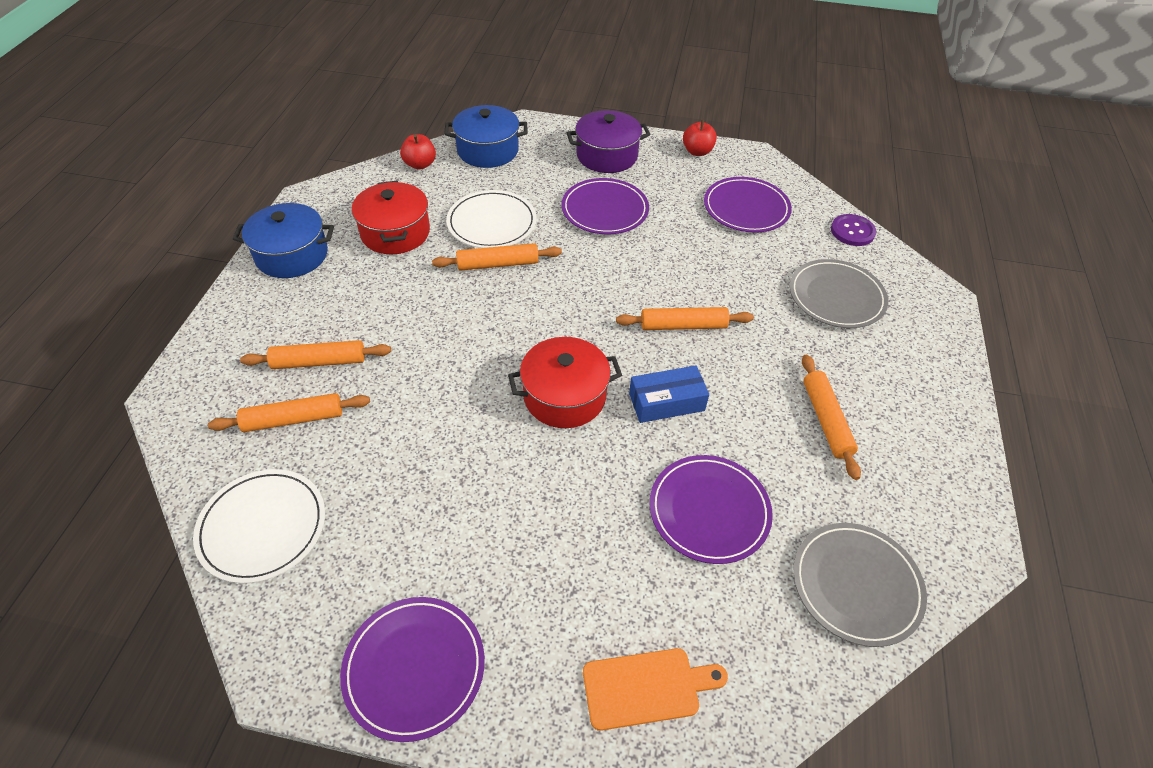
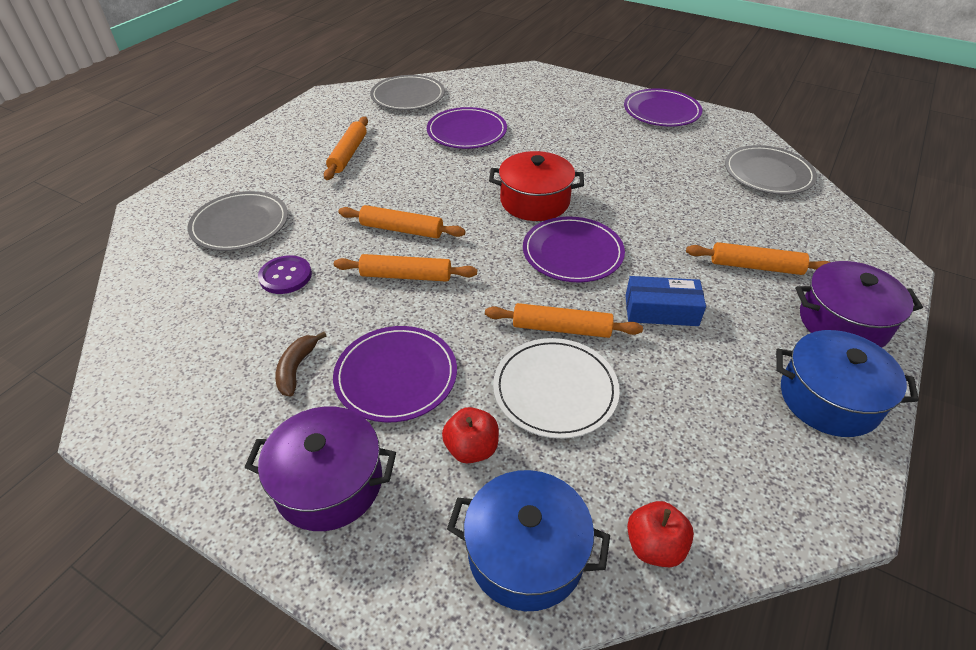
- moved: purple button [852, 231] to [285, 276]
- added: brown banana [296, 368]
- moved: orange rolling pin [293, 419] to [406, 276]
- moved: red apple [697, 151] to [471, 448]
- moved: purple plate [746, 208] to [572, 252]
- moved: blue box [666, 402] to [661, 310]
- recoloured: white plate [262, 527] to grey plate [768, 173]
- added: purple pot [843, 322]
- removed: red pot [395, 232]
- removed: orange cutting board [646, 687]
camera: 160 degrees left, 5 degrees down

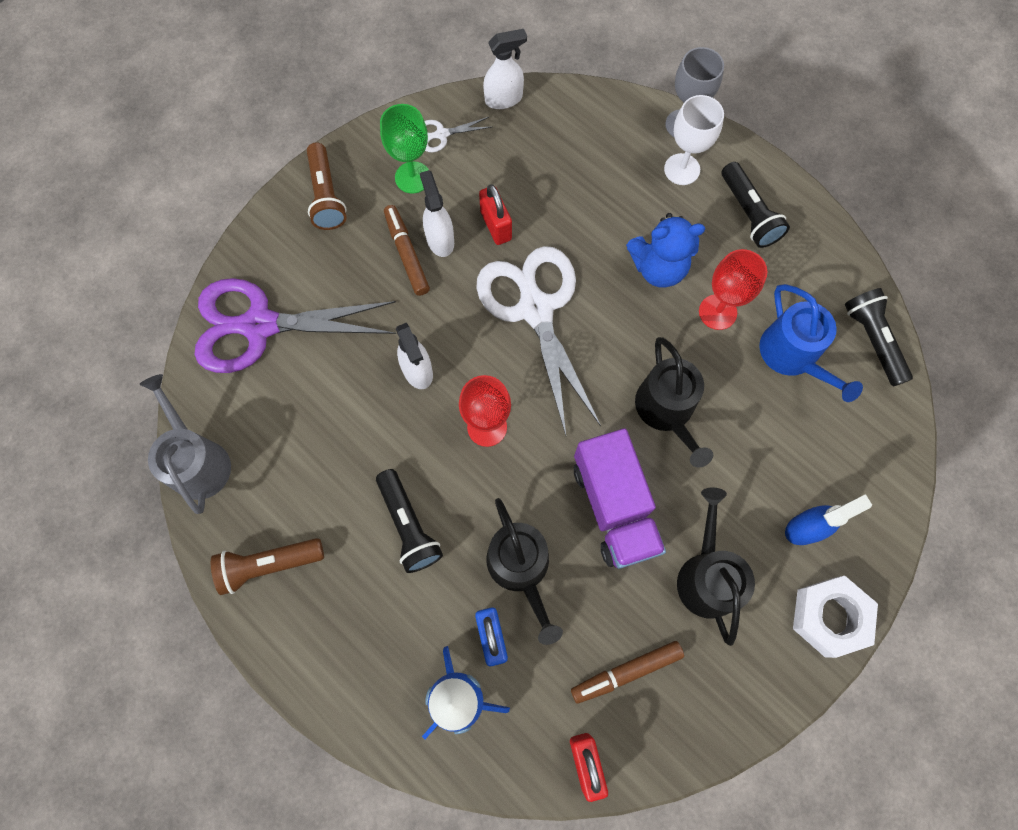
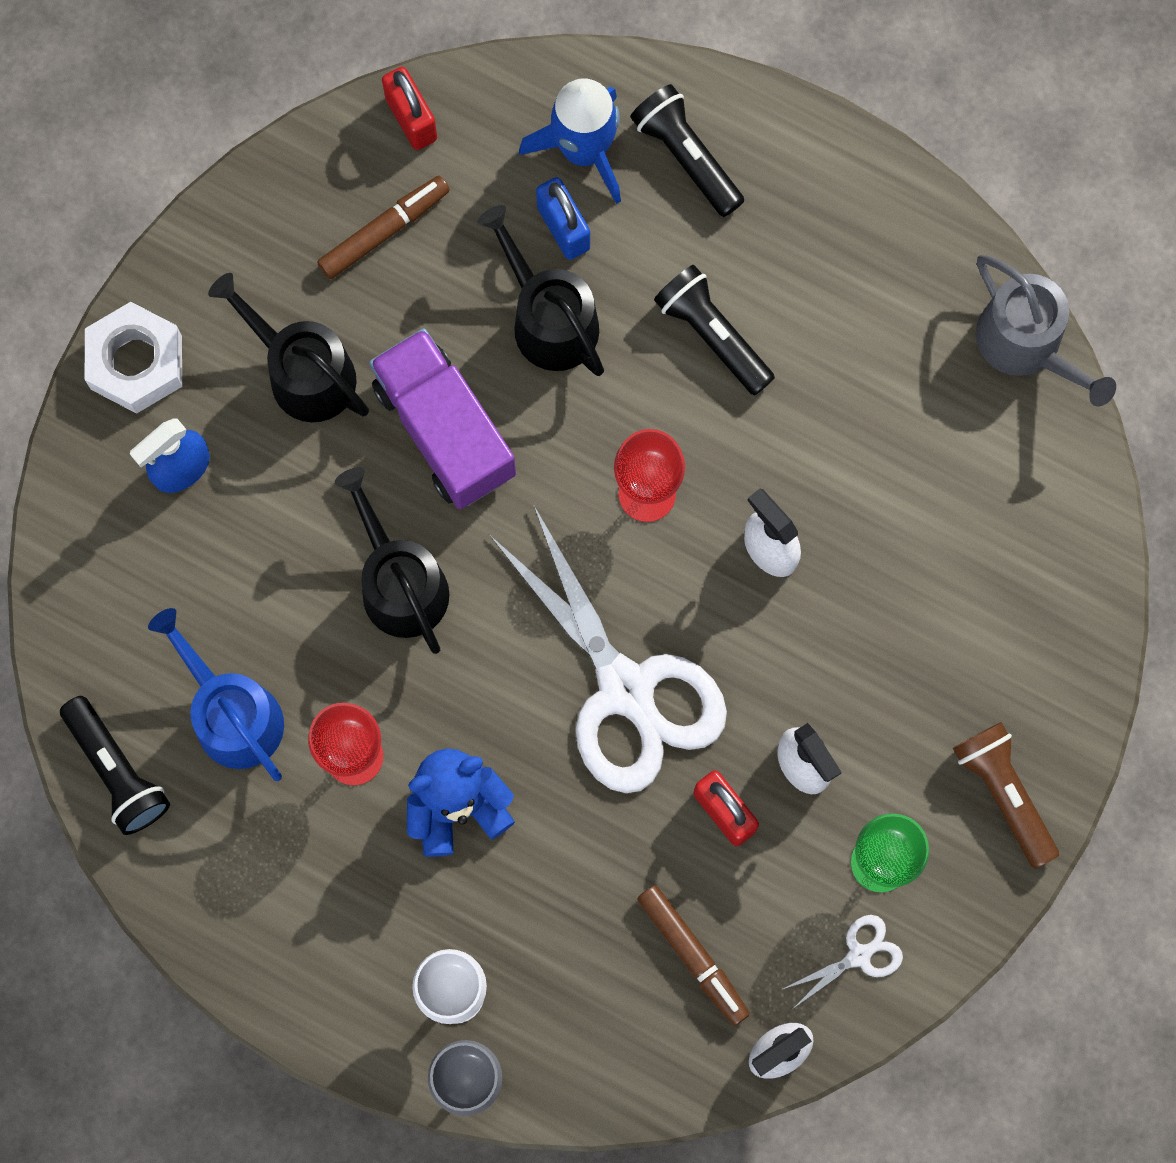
- turned: black watering can [706, 576] = [303, 373] 150 degrees clockwise
- moved: black flashlight [748, 213] to [686, 157]
- moved: brown marker [406, 254] to [693, 955]
- removed: purple scissors [260, 325]
- removed: brown flashlight [269, 565]
camera: 165 degrees right, 5 degrees up

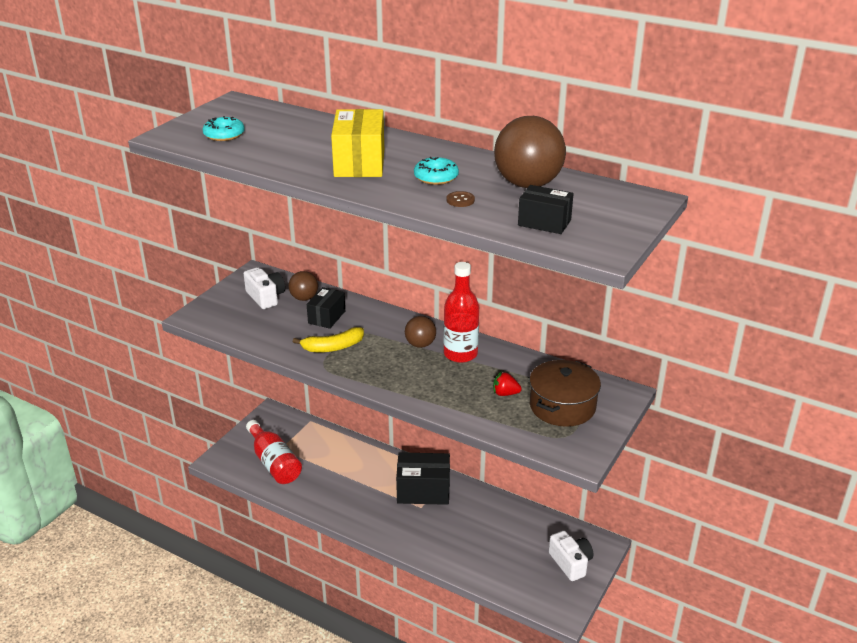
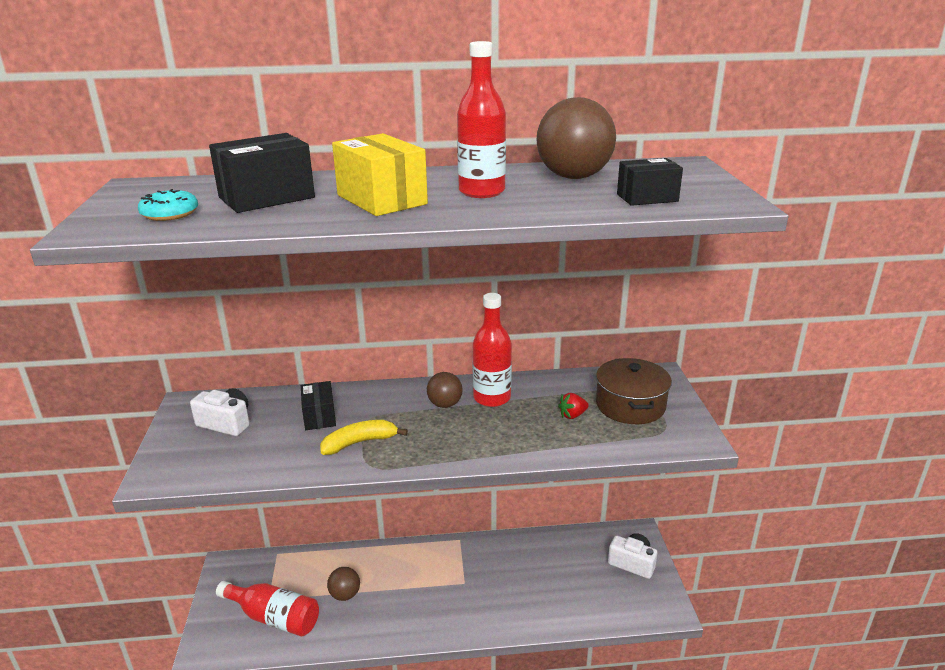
- moved: black box [423, 491] to [266, 197]
- turned: yellow banana [333, 347] = [360, 442] 150 degrees counterclockwise
- moved: brown ball [304, 298] to [345, 595]
- replaced: turquoise donut [436, 177] to red bottle [481, 192]
- removed: brown button [460, 200]
camera: 35 degrees left, 5 degrees down

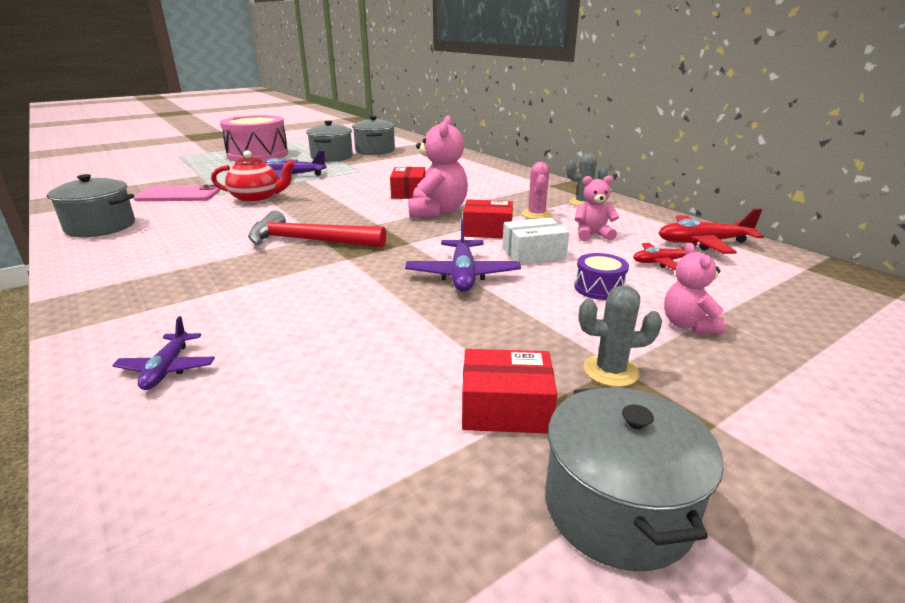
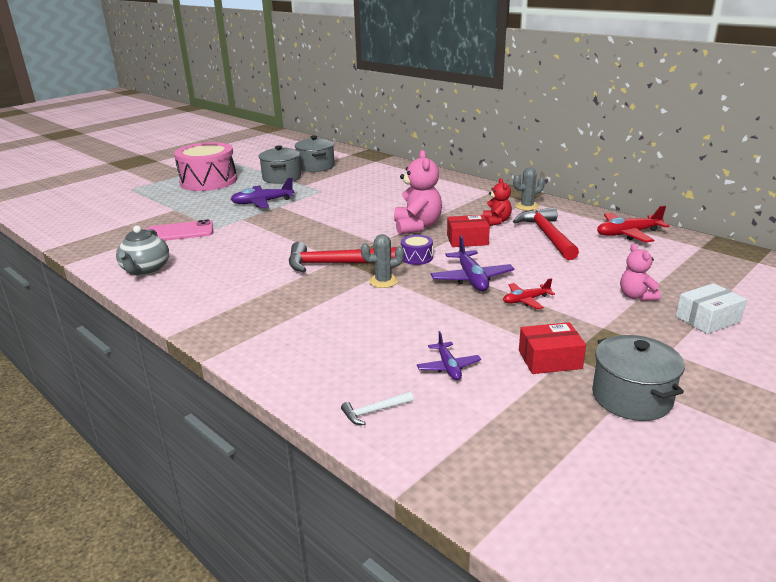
- replaced: grey pot [100, 227] to grey teapot [146, 270]
- added: white hammer [374, 411]
- moved: grey cactus [610, 371] to [383, 281]
- moved: purple drum [599, 288] to [416, 257]
- moved: purple plane [167, 368] to [448, 367]
- replaced: pink cactus [536, 214] to red teddy bear [496, 221]
- moved: red plane [661, 262] to [526, 300]
- replaced: pink teddy bear [592, 235] to red hammer [547, 235]
- moved: white box [533, 254] to [707, 319]
- removed: red teapot [257, 198]
- removed: red box [408, 193]
camera: 10 degrees left, 0 degrees up

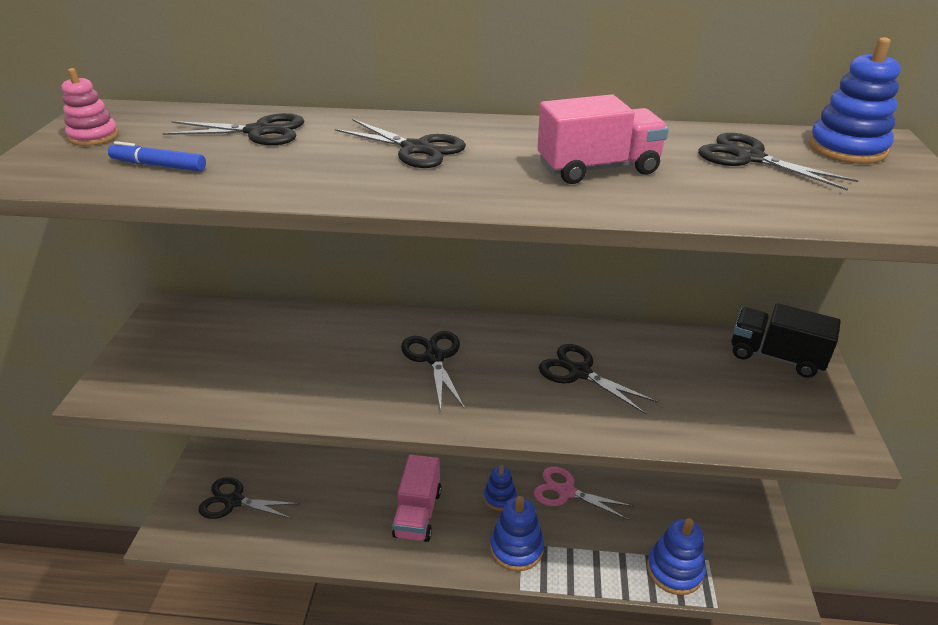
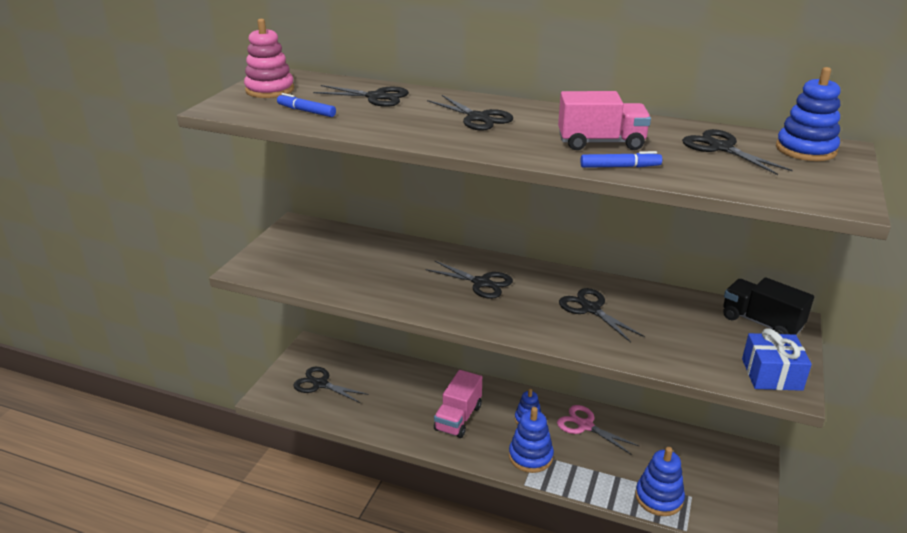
- resized: pink stacking toy [94, 136] = [270, 90] x1.53
- turned: black scissors [434, 358] = [481, 283] 120 degrees clockwise
- added: blue marker [620, 167]
- added: blue gift [771, 374]
camera: 15 degrees right, 5 degrees down

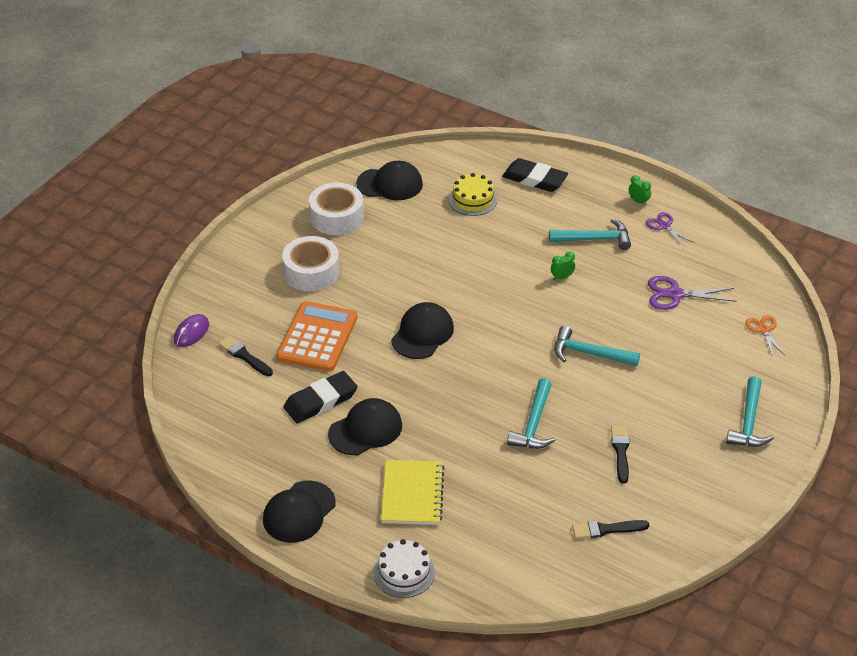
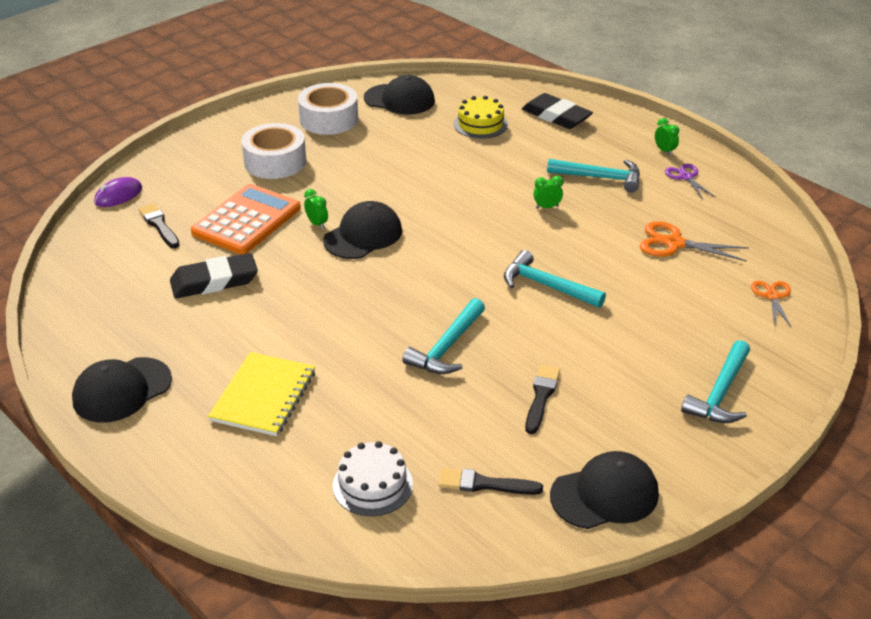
- added: green clock [317, 224]
- moved: white cake [404, 572] to [372, 485]
- moved: black cap [365, 430] to [604, 494]
- recoloured: purple scissors [675, 294] to orange scissors [674, 243]
camera: 15 degrees right, 5 degrees down

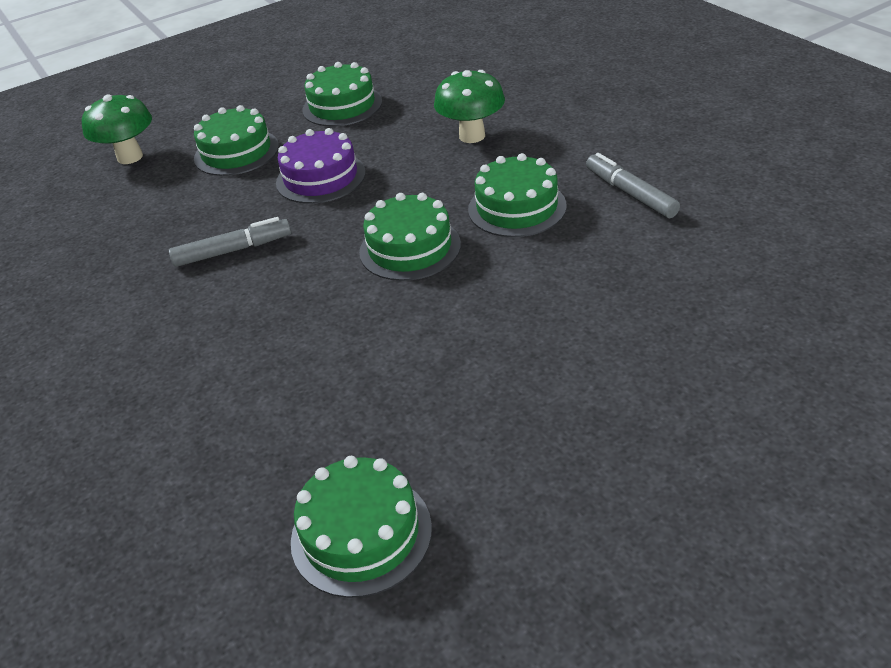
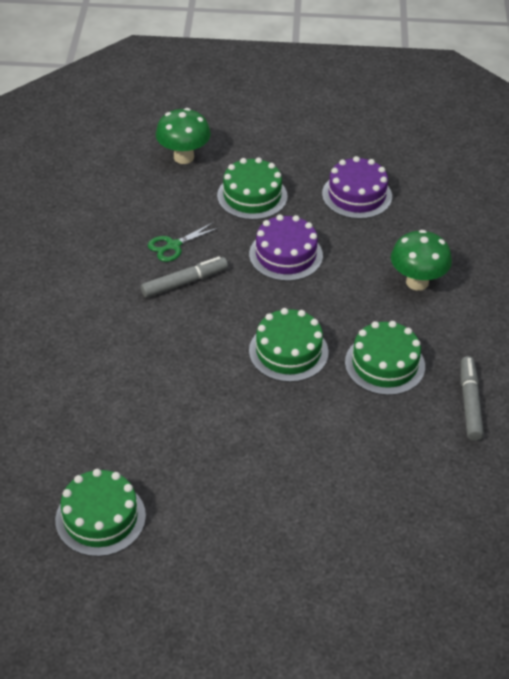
- turned: grey marker [233, 250] = [184, 282] 45 degrees counterclockwise
- added: green scissors [173, 245]
- recoloured: green cake [342, 106] to purple cake [357, 195]
camera: 30 degrees right, 5 degrees up

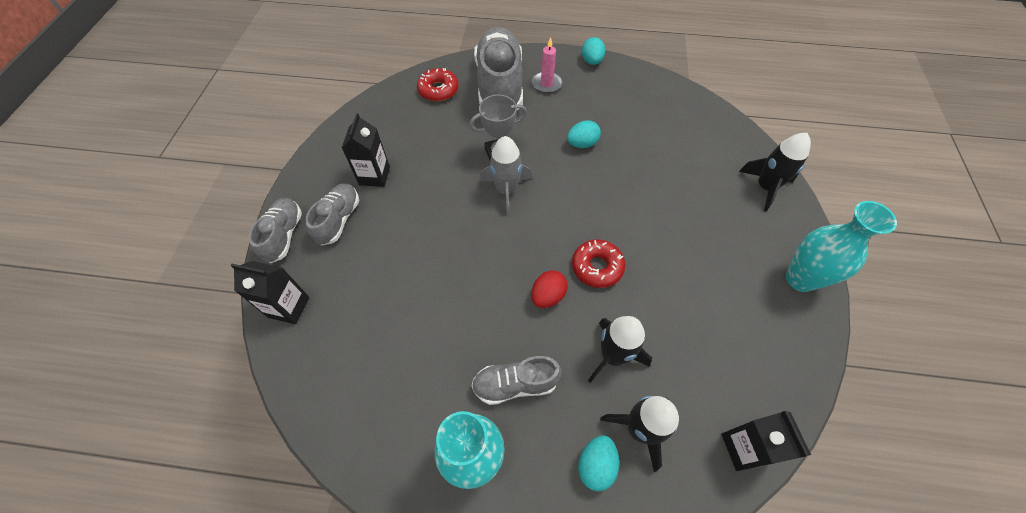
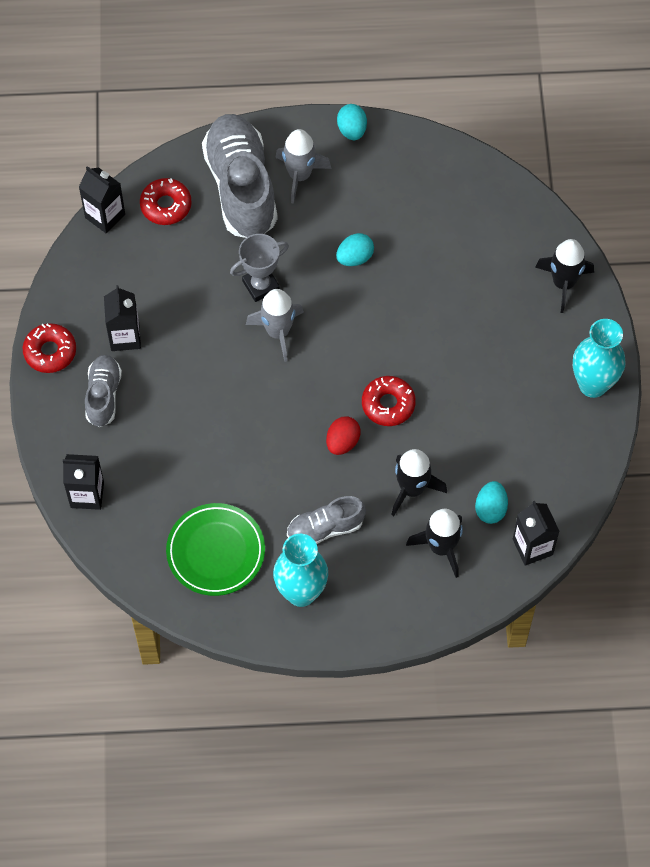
- added: red donut [50, 352]
- added: black carton [105, 216]
- added: green plate [216, 551]
- replaced: pink candle [546, 84] to grey rocket [299, 175]
- moved: turquoise egg [596, 465] to [490, 509]
- removed: grey shoe [284, 235]
camera: 10 degrees left, 5 degrees up

